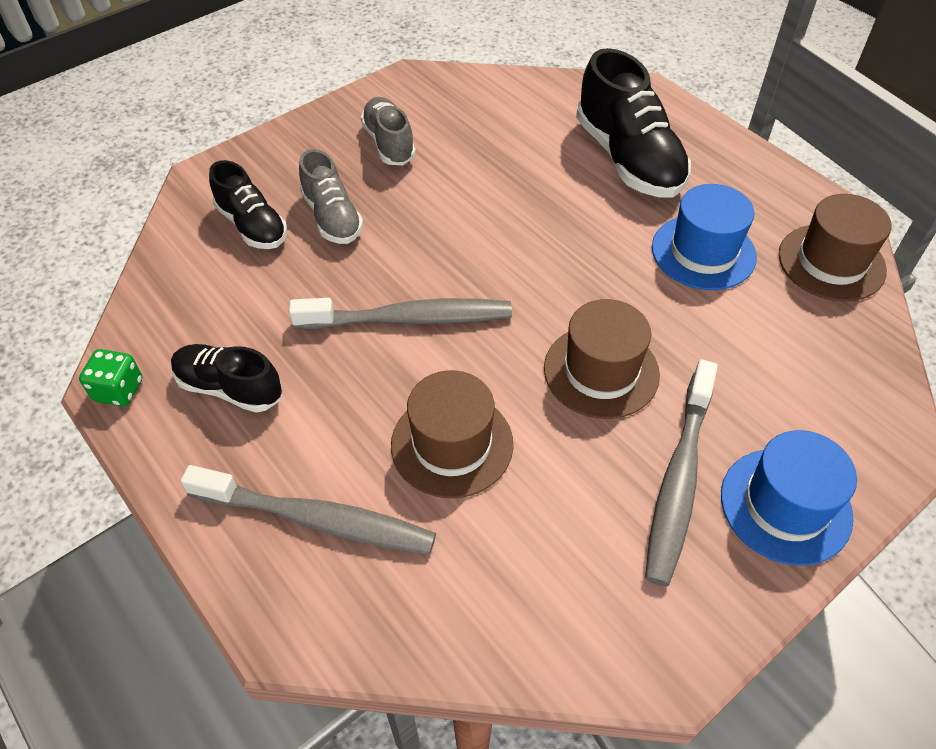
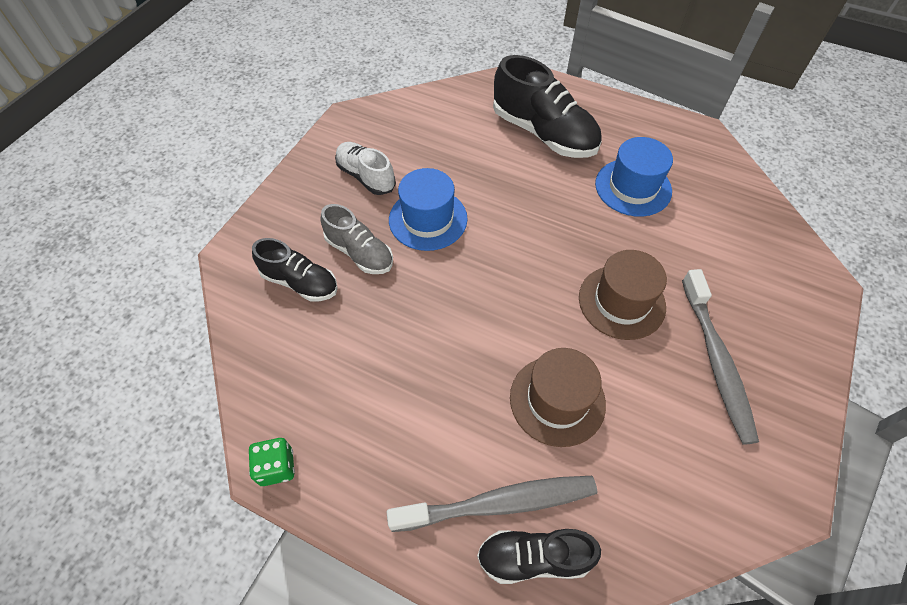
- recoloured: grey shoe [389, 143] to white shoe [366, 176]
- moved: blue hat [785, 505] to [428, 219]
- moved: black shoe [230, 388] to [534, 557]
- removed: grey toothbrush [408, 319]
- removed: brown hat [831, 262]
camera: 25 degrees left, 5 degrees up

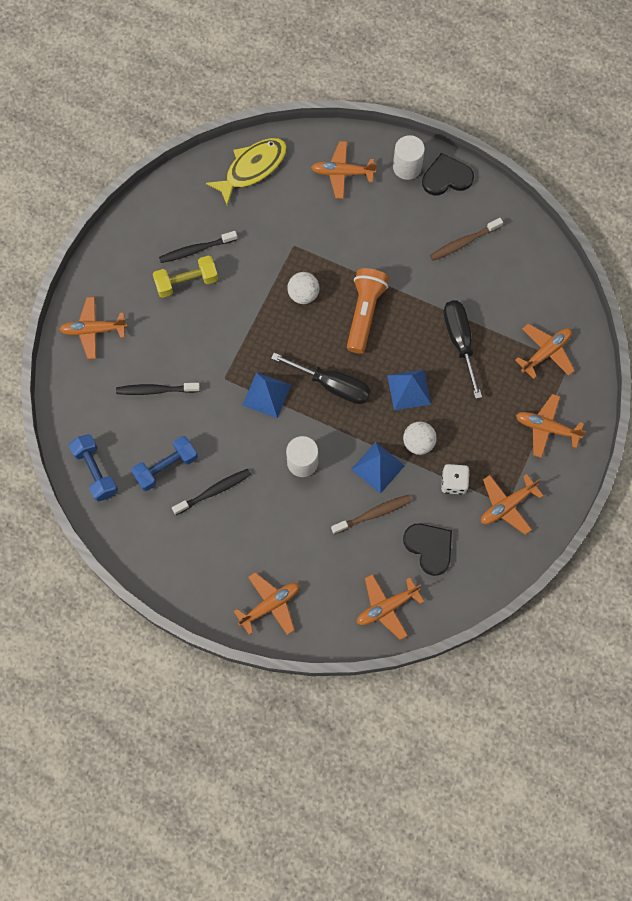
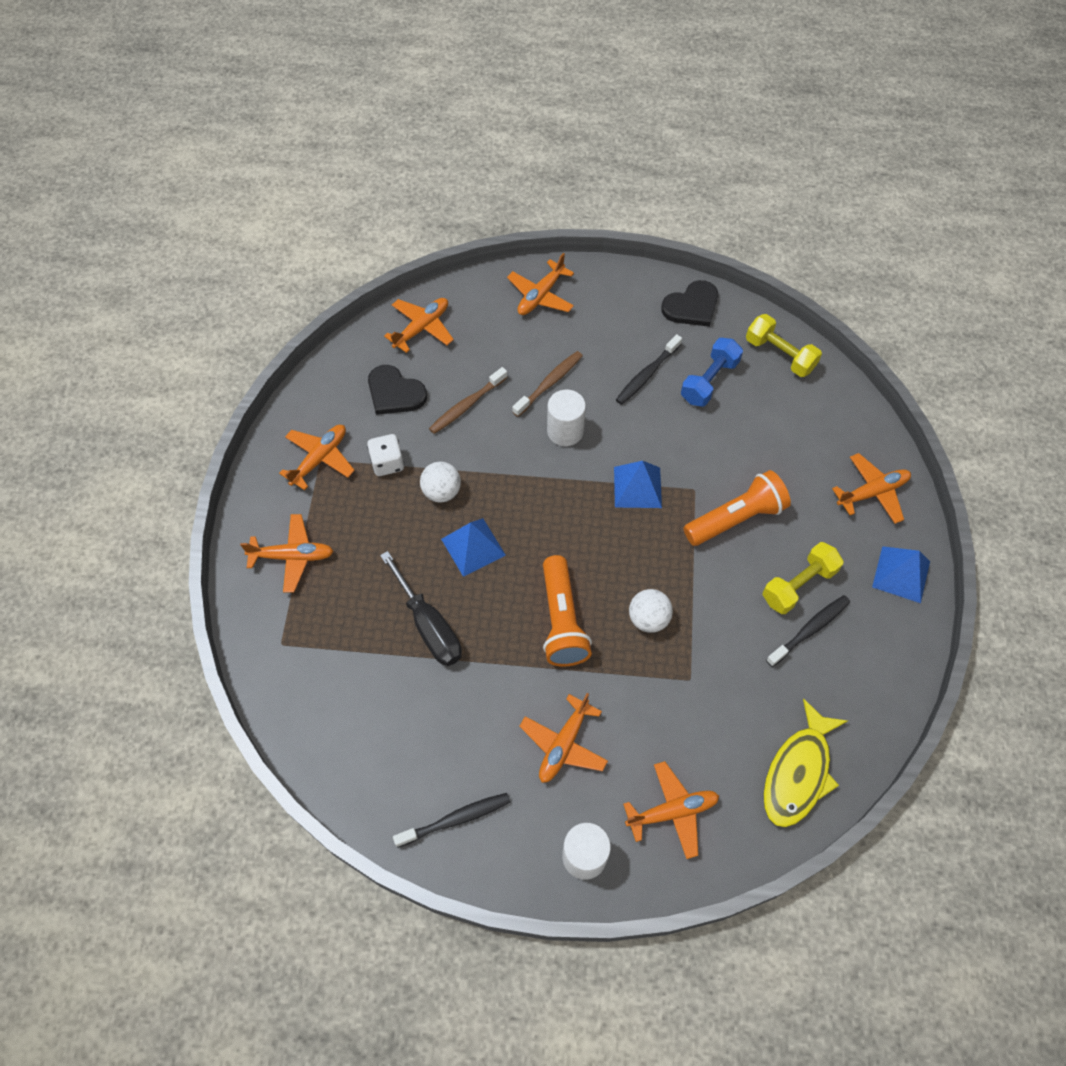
- moved: black toothbrush [156, 390] to [455, 819]
- moved: brown toothbrush [464, 242] to [549, 383]
- moved: orange plane [546, 352] to [563, 744]
- moved: black heart [446, 177] to [692, 306]
- added: orange flashlight [736, 518]
- recoloured: blue dumbbell [95, 471] to yellow dumbbell [780, 355]
- moved: blue pyramid [378, 467] to [901, 574]
- removed: black screwdriver [332, 385]
camera: 160 degrees right, 10 degrees down

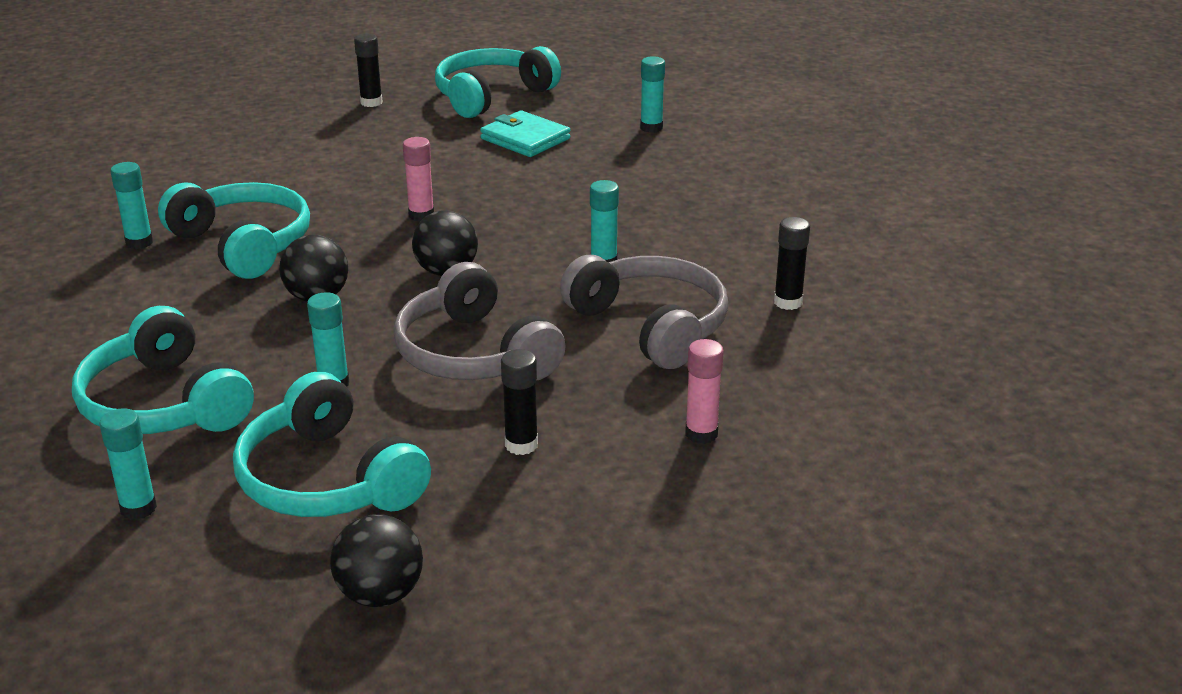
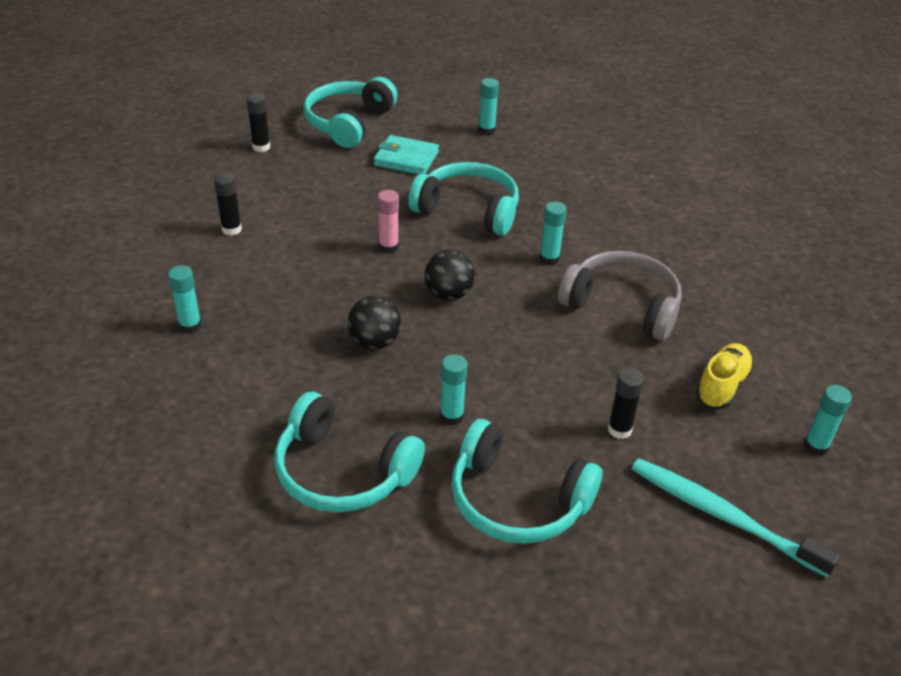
- moved: black glue stick [788, 302] to [231, 229]
- moved: turquoise headphones [243, 244] to [468, 210]
- added: turquoise toothbrush [722, 515]
- replaced: pink glue stick [701, 434] to yellow shoe [721, 386]
- moved: turquoise glue stick [138, 508] to [816, 446]
- removed: black ball [380, 594]
- removed: grey headphones [474, 354]
camera: 25 degrees left, 10 degrees up

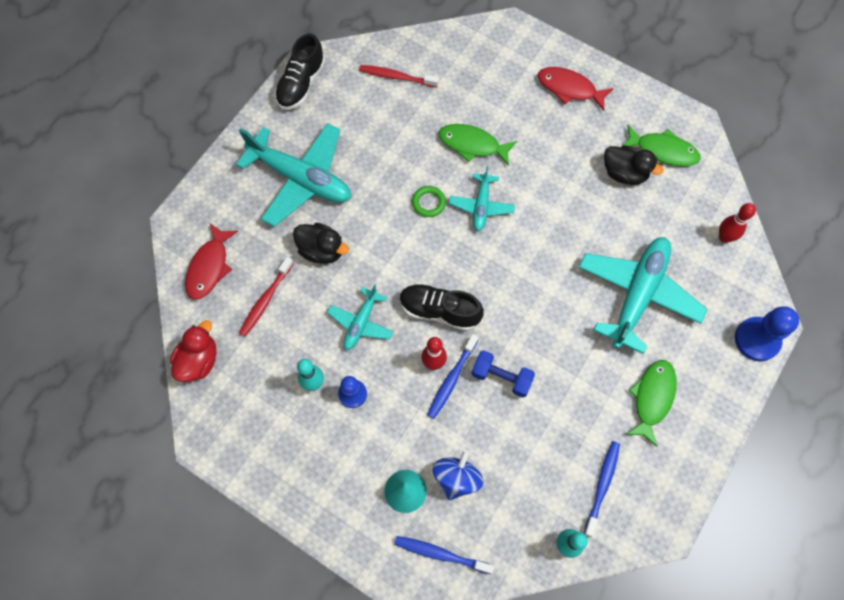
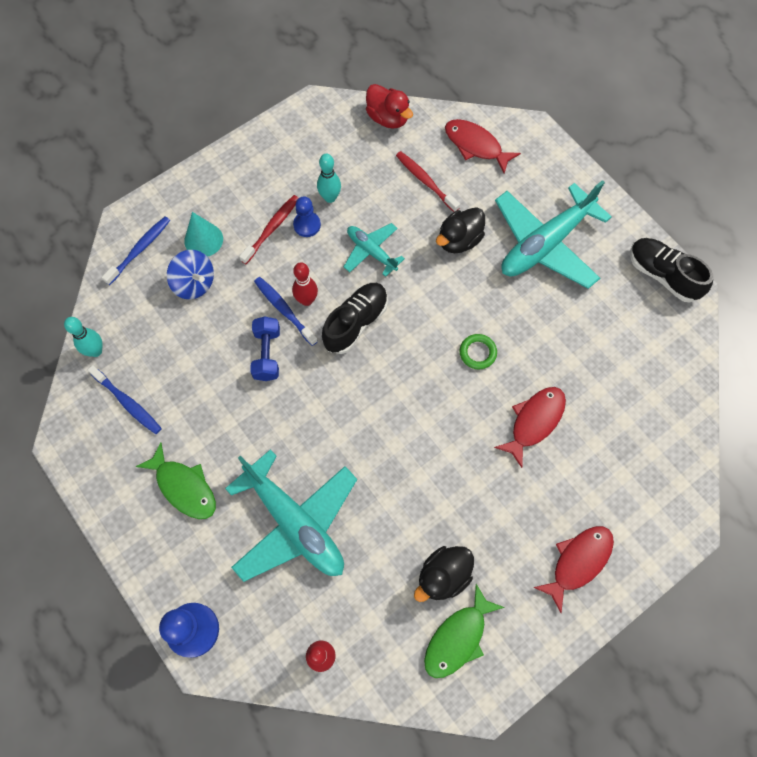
- moved: red toothbrush [397, 77] to [271, 228]
- turned: blue dumbbell [501, 377] = [267, 354] 45 degrees counterclockwise
- recoloured: green fish [472, 145] to red fish [534, 422]
- removed: turquoise plane [481, 206]
camera: 110 degrees right, 0 degrees up

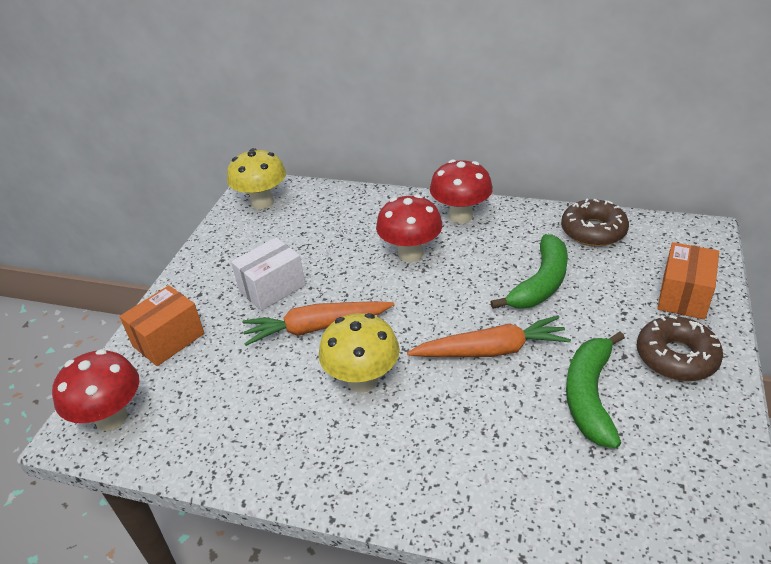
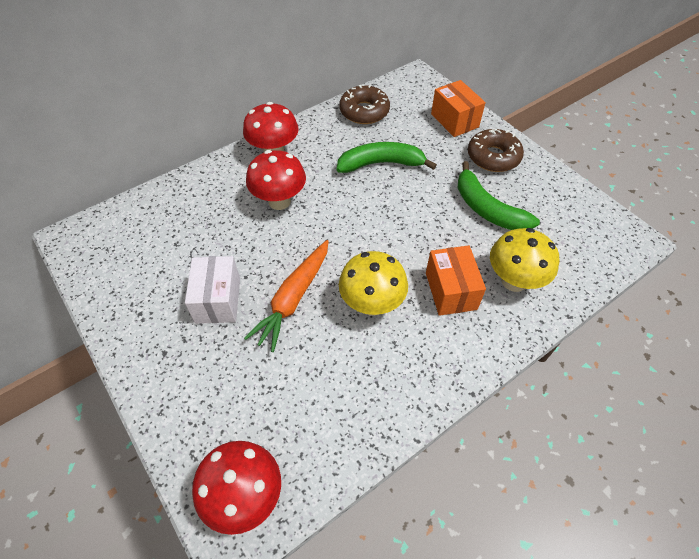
- turned: green banana [541, 283] = [381, 164] 75 degrees counterclockwise
- moved: orange box [168, 340] to [450, 291]
- moved: yellow mushroom [262, 202] to [514, 281]
- removed: orange carrot [490, 350]
camera: 55 degrees left, 15 degrees up

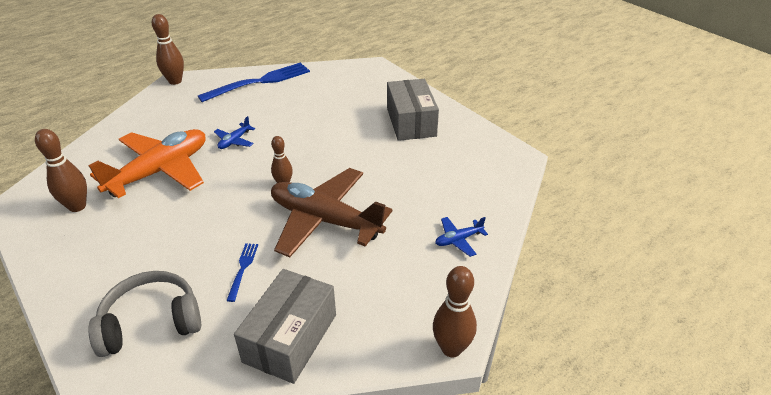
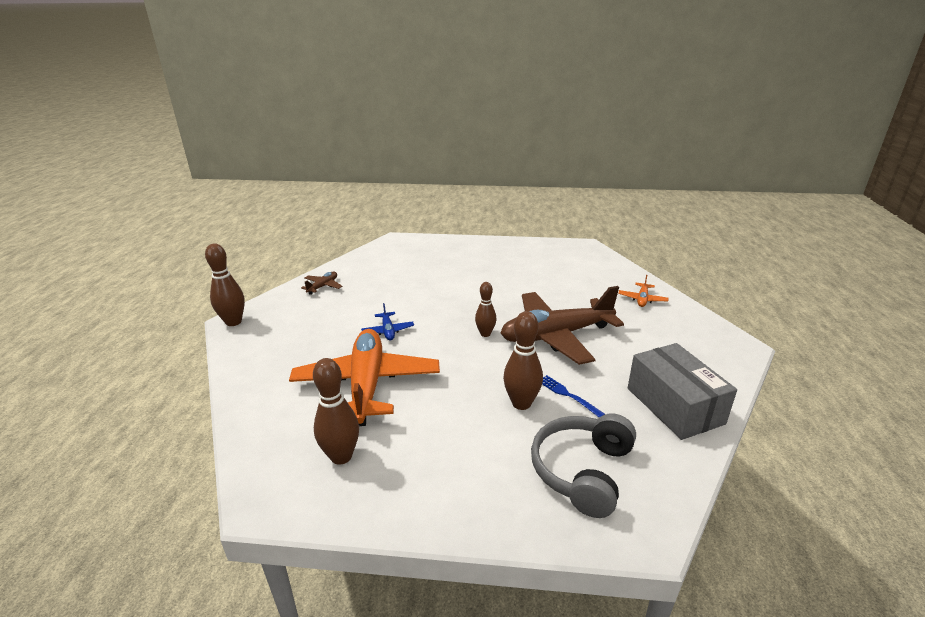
- replaced: blue fork [259, 82] to brown plane [323, 286]
- moved: brown bowling pin [451, 348] to [521, 403]
- recoloured: blue plane [458, 240] to orange plane [642, 299]
- removed: grey box [411, 122]
camera: 45 degrees left, 10 degrees down

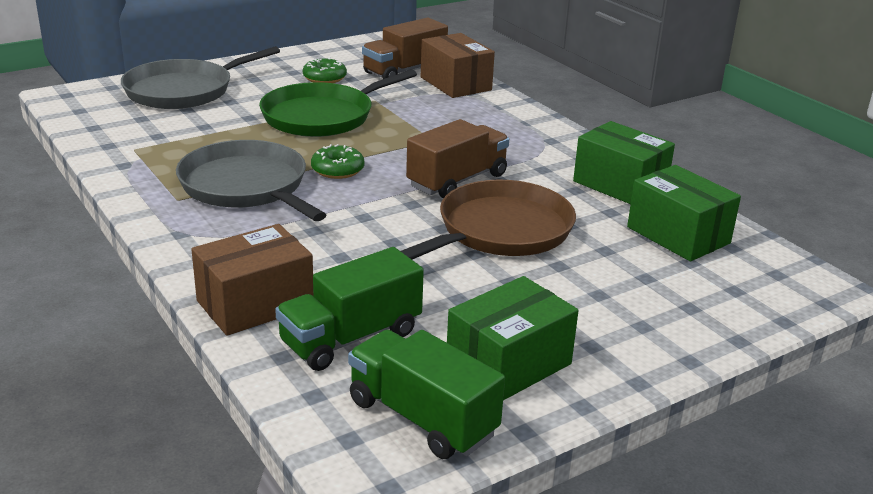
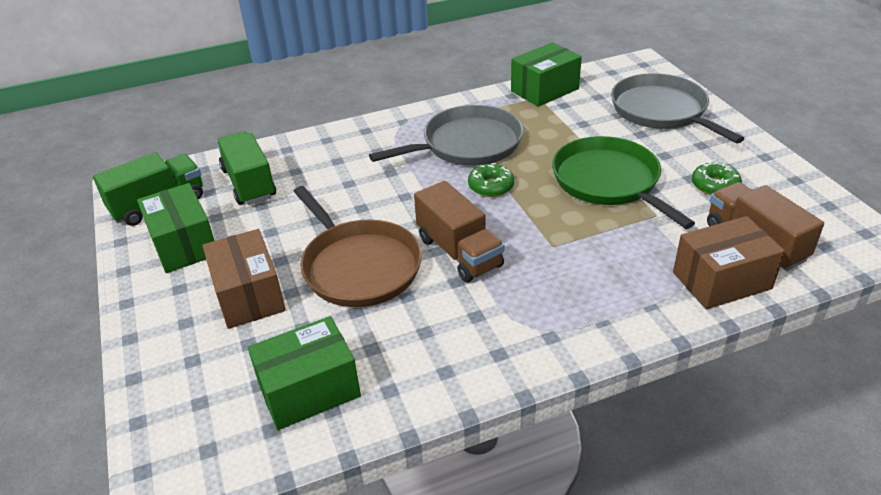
- moved: brown box [255, 304] to [249, 295]
- moved: green box [620, 185] to [544, 90]
camera: 105 degrees right, 10 degrees up

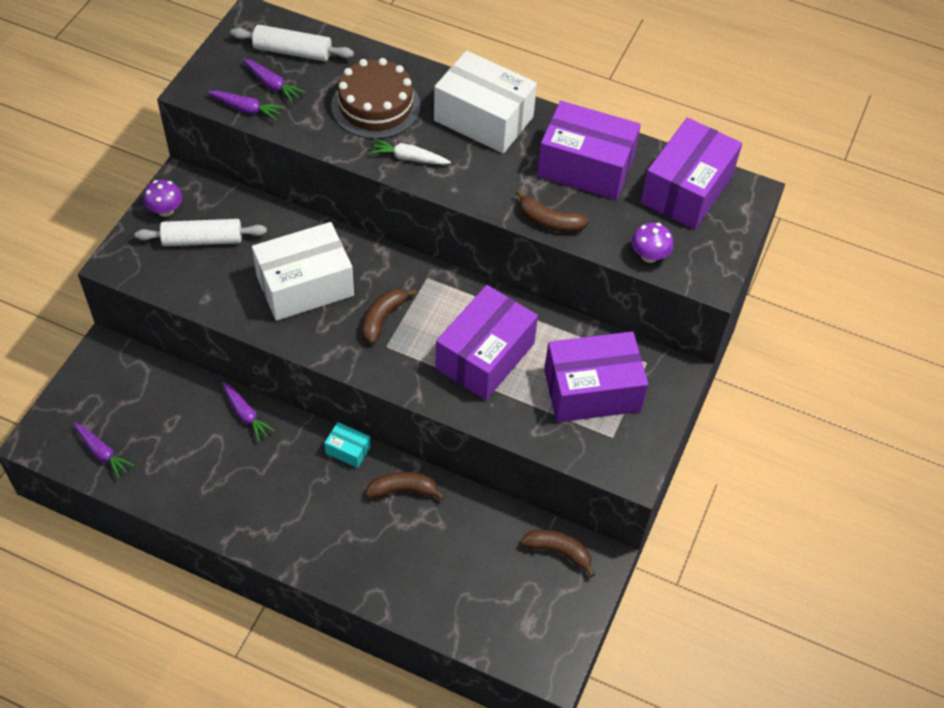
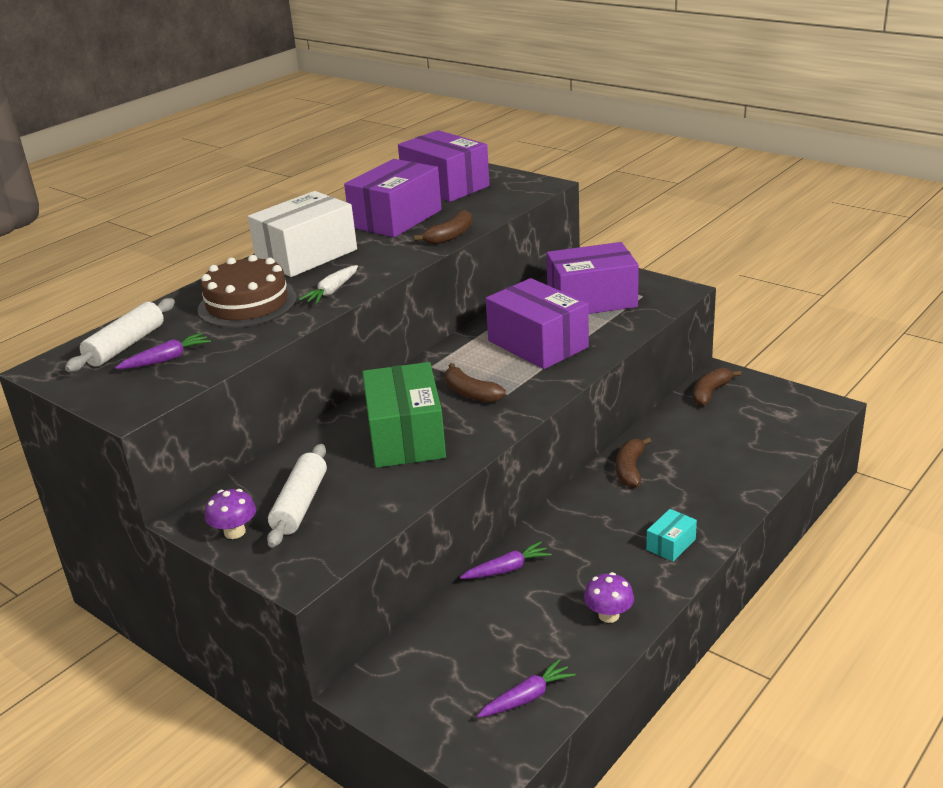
- recoloured: white box [305, 285] to green box [405, 437]
- turned: purple box [592, 390] = [592, 300] 75 degrees clockwise
- moved: purple mushroom [649, 255] to [608, 615]
- moved: turquoise box [348, 450] to [671, 544]
- removed: purple carrot [246, 109]
camera: 70 degrees left, 25 degrees down

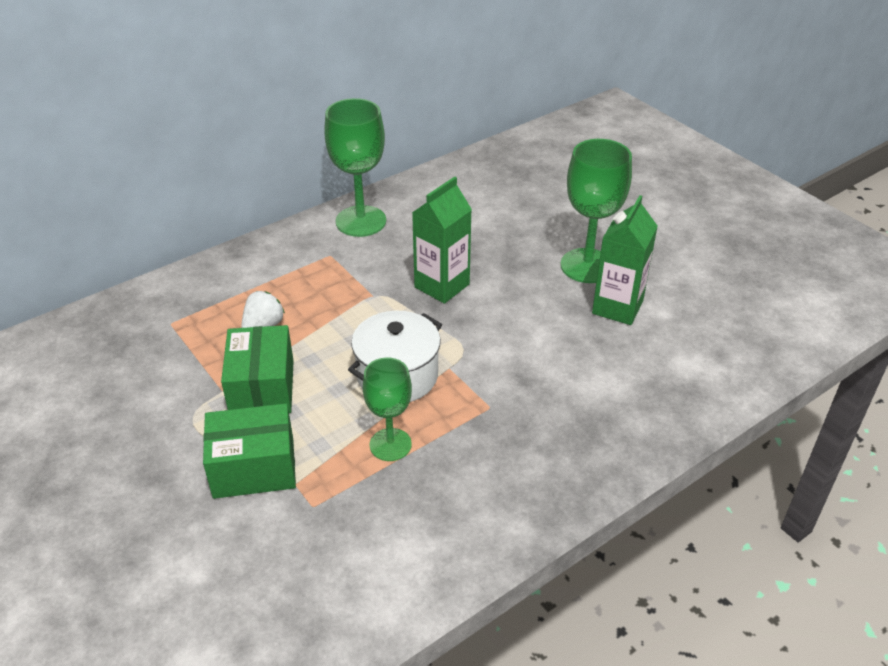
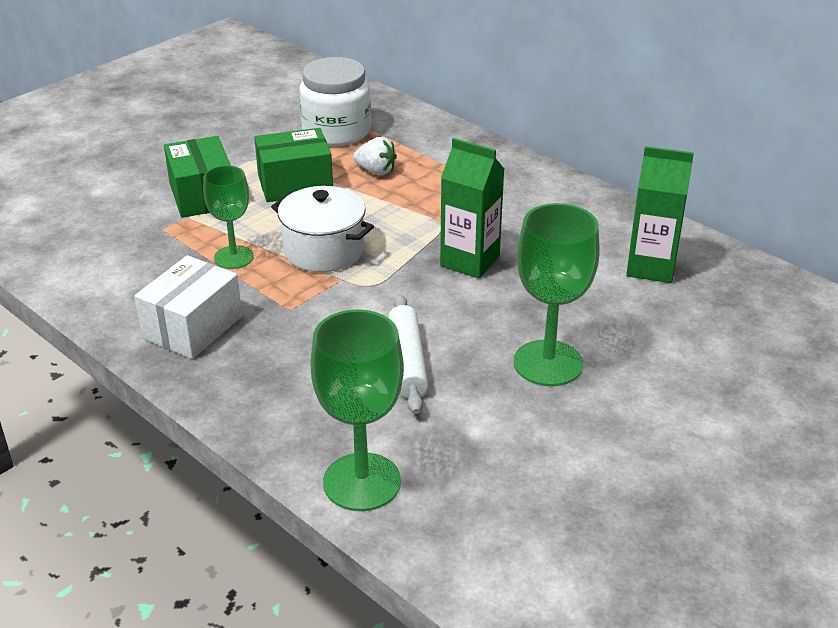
- added: white box [193, 327]
- added: white jar [336, 131]
- moved: green goblet [361, 221] to [362, 482]
- added: white rolling pin [407, 362]
- moved: green carton [617, 307] to [651, 267]
camera: 80 degrees right, 5 degrees down

